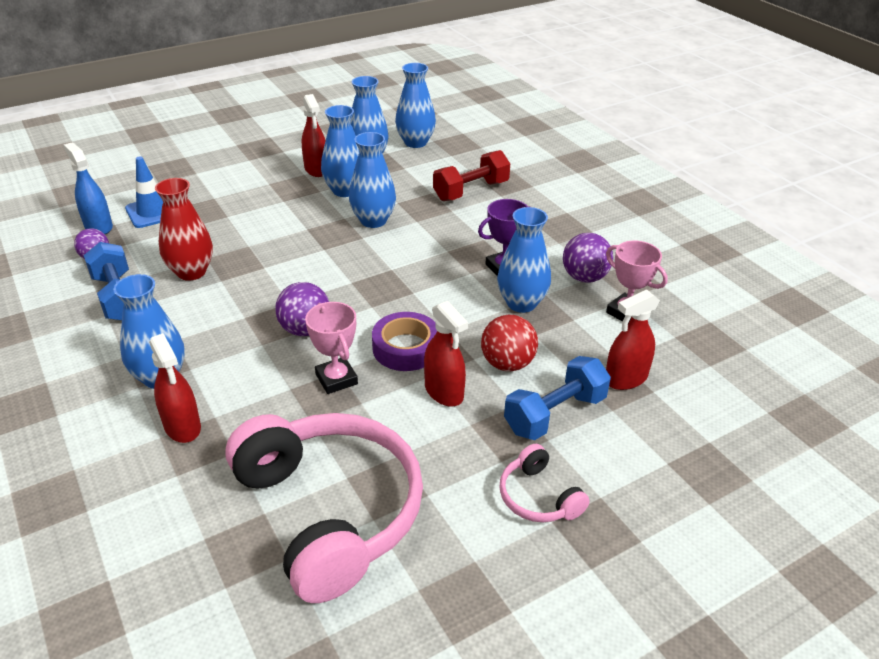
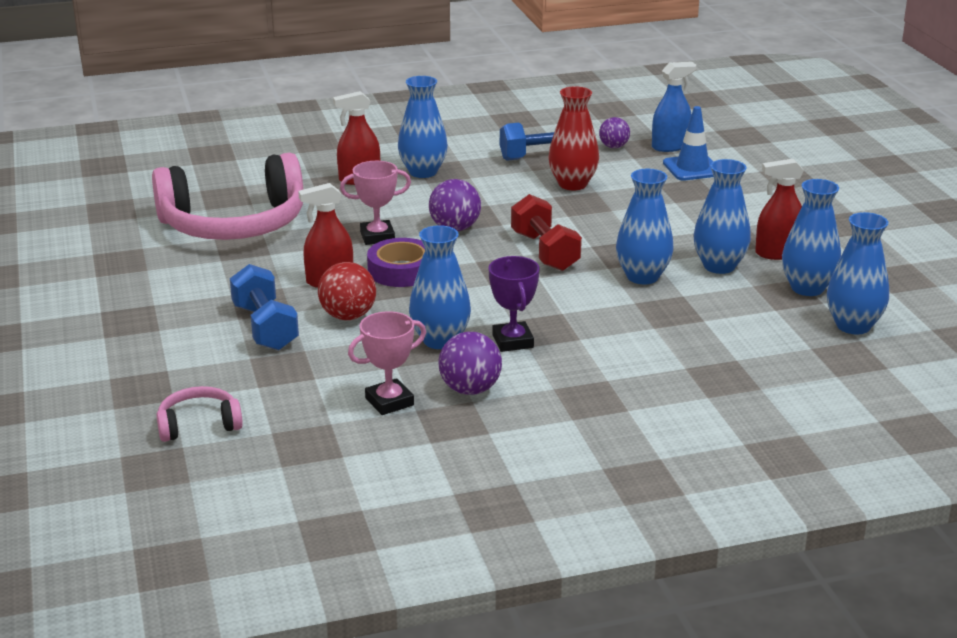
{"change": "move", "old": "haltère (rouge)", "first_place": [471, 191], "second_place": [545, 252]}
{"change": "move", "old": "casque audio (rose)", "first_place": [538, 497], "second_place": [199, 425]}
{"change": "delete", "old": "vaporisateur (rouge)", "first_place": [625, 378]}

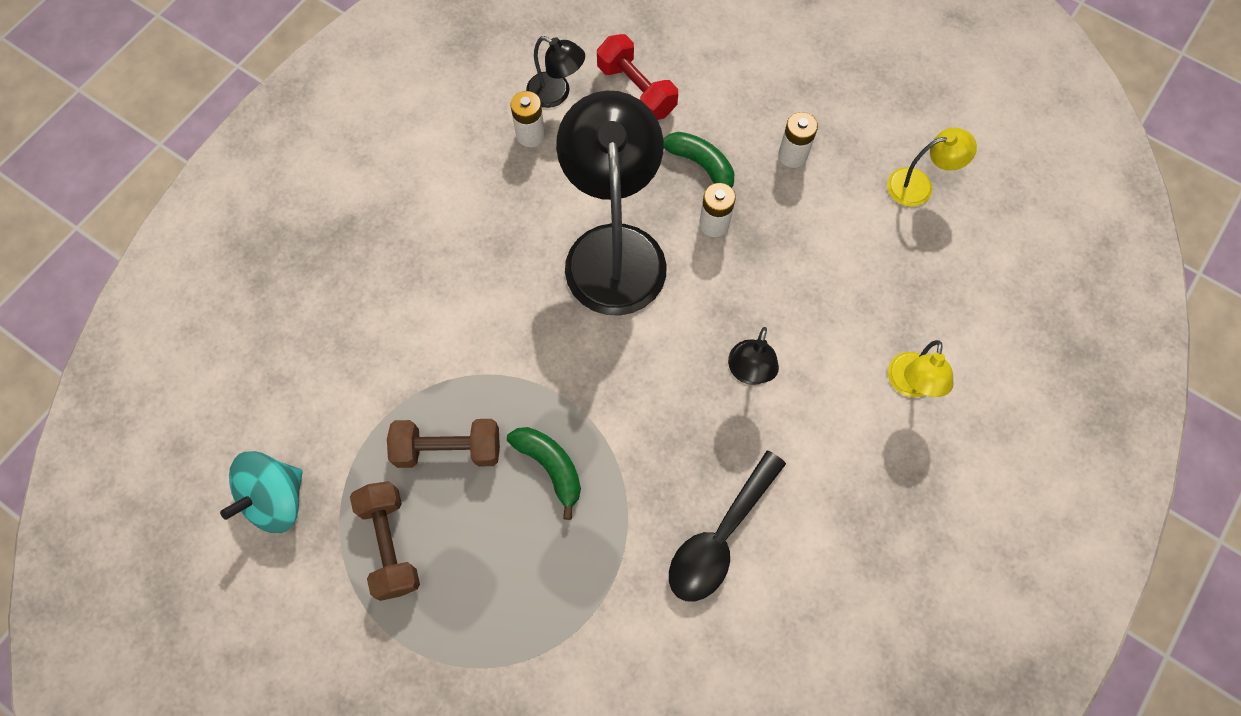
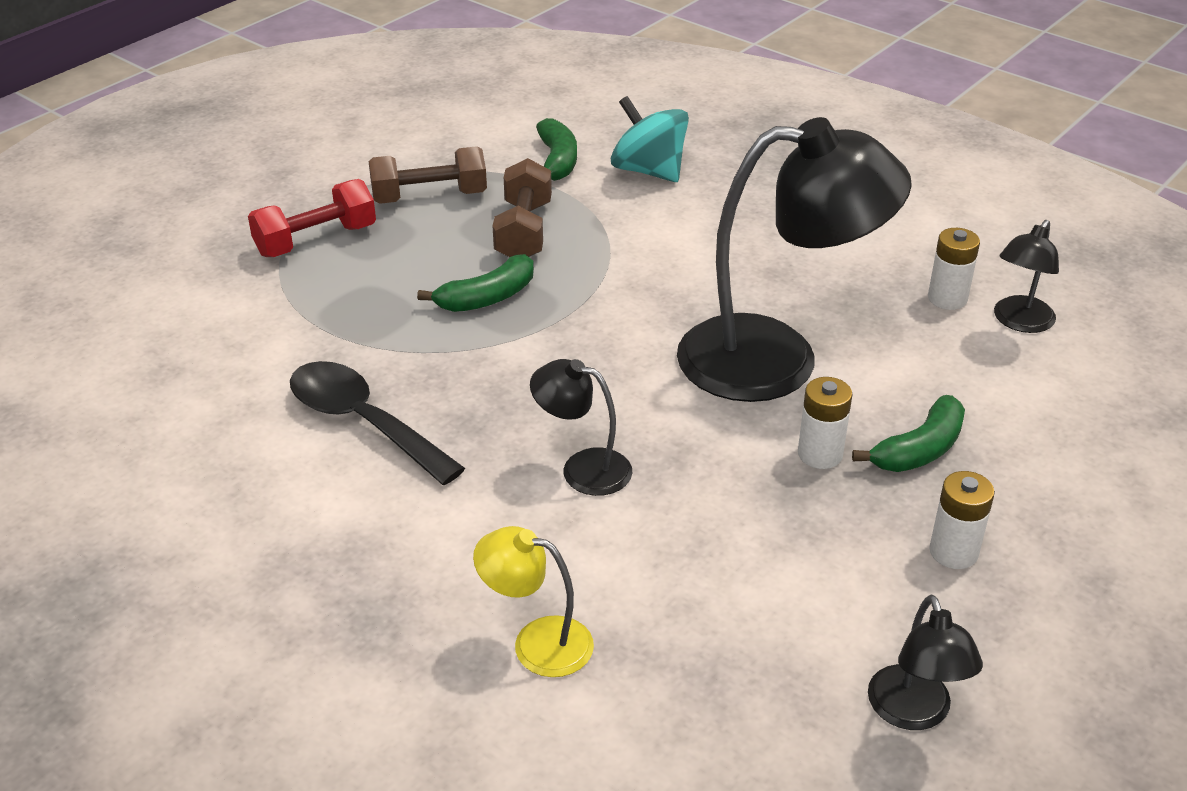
{"change": "move", "old": "toupie (turquoise)", "first_place": [276, 499], "second_place": [648, 171]}
{"change": "move", "old": "haltère (rouge)", "first_place": [636, 90], "second_place": [316, 240]}
{"change": "recolor", "old": "lampe (jaune)", "new": "lampe (noir)", "first_place": [919, 185], "second_place": [914, 713]}
{"change": "insert", "new": "banane (vert)", "second_place": [557, 161]}

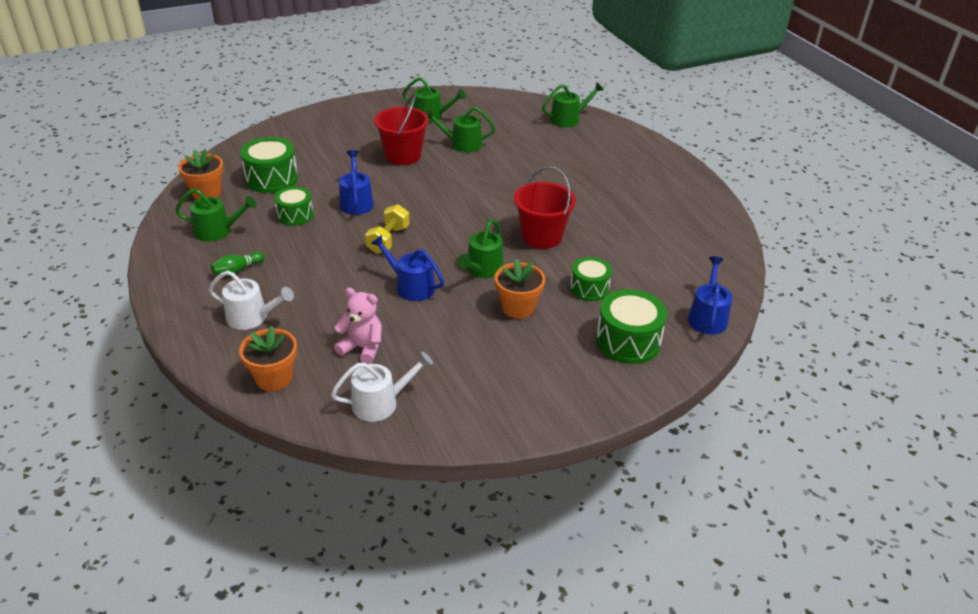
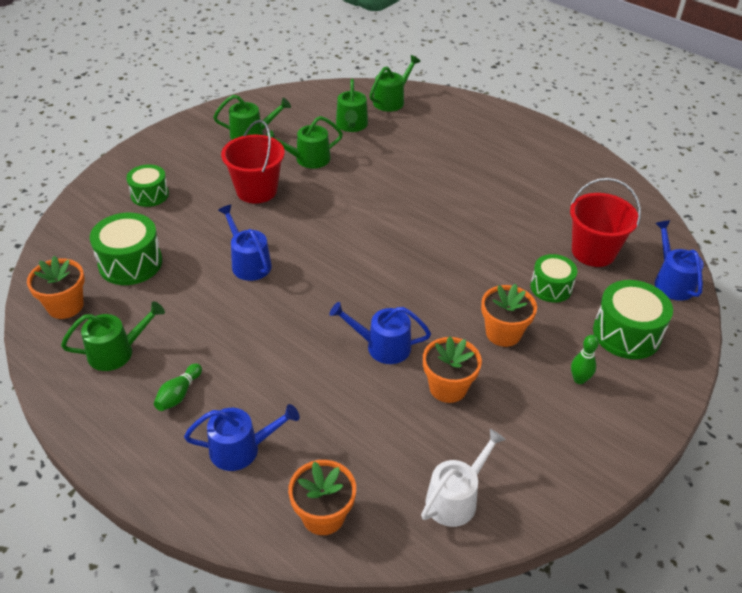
{"change": "recolor", "old": "arrosoir (blanc)", "new": "arrosoir (bleu)", "first_place": [251, 317], "second_place": [241, 449]}
{"change": "move", "old": "tambour (vert)", "first_place": [295, 215], "second_place": [150, 195]}
{"change": "delete", "old": "ours en peluche (rose)", "first_place": [362, 348]}
{"change": "delete", "old": "haltère (jaune)", "first_place": [388, 240]}
{"change": "move", "old": "arrosoir (vert)", "first_place": [482, 269], "second_place": [351, 125]}
{"change": "move", "old": "seau (rouge)", "first_place": [541, 236], "second_place": [593, 252]}
{"change": "insert", "new": "pot de fleurs (orange)", "second_place": [448, 387]}
{"change": "insert", "new": "quille (vert)", "second_place": [579, 379]}

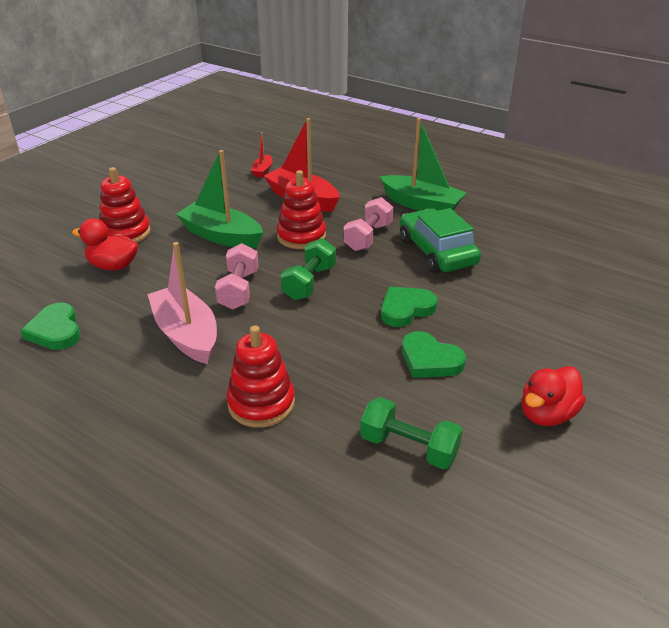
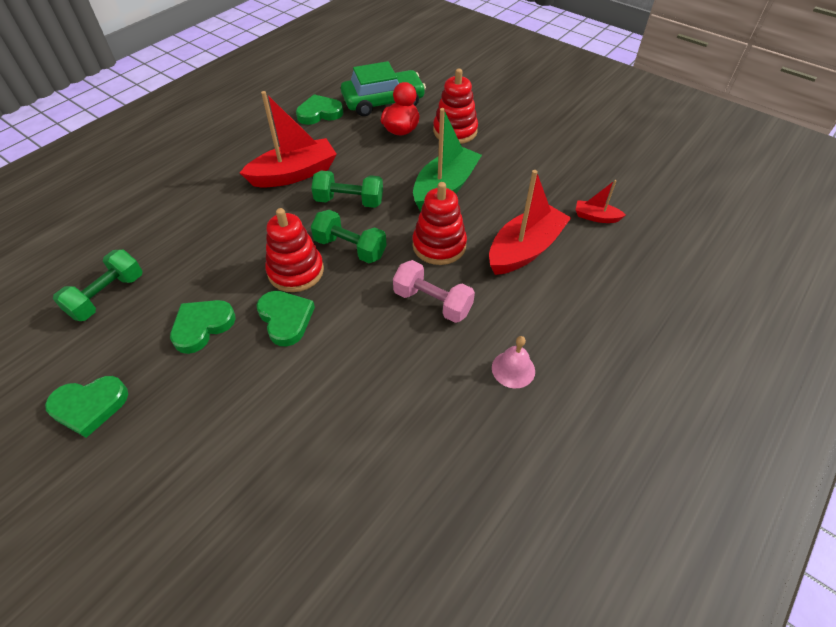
{"change": "recolor", "old": "bateau (rose)", "new": "bateau (rouge)", "first_place": [186, 334], "second_place": [294, 174]}
{"change": "recolor", "old": "haltère (rose)", "new": "haltère (vert)", "first_place": [239, 290], "second_place": [349, 201]}
{"change": "move", "old": "jouet à empiler (rouge)", "first_place": [261, 403], "second_place": [296, 271]}
{"change": "replace", "old": "bateau (vert)", "new": "cloche (rose)", "first_place": [421, 205], "second_place": [513, 369]}
{"change": "move", "old": "voiture (vert)", "first_place": [436, 252], "second_place": [383, 101]}
{"change": "replace", "old": "canard (rouge)", "new": "cœur (vert)", "first_place": [547, 414], "second_place": [89, 406]}

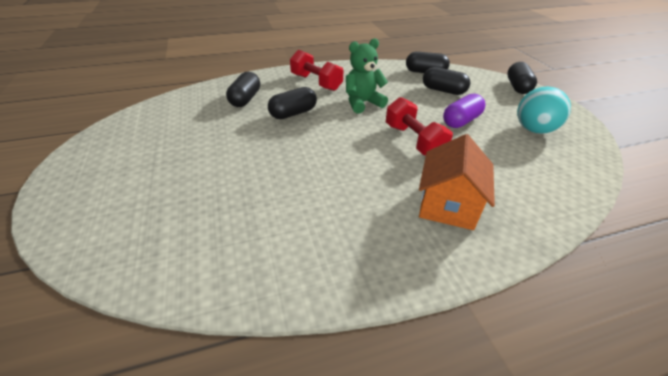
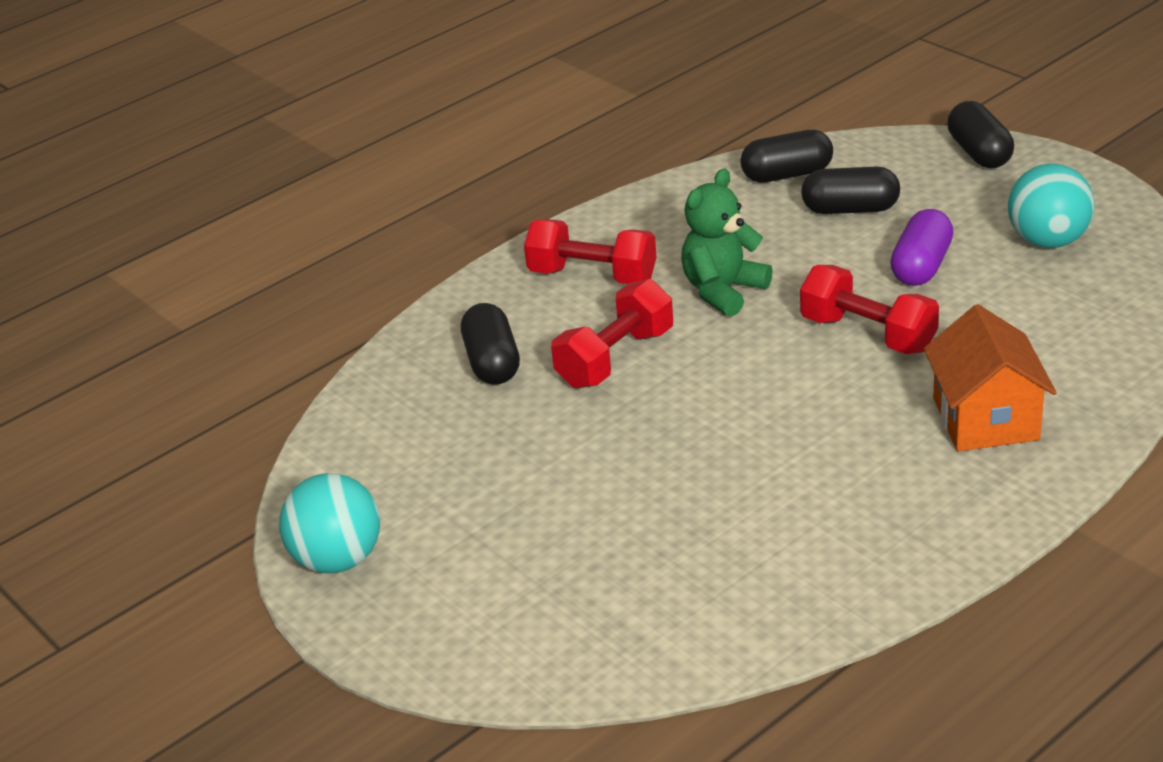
{"change": "replace", "old": "gélule (noir)", "new": "haltère (rouge)", "first_place": [293, 113], "second_place": [615, 358]}
{"change": "insert", "new": "balle (turquoise)", "second_place": [338, 559]}

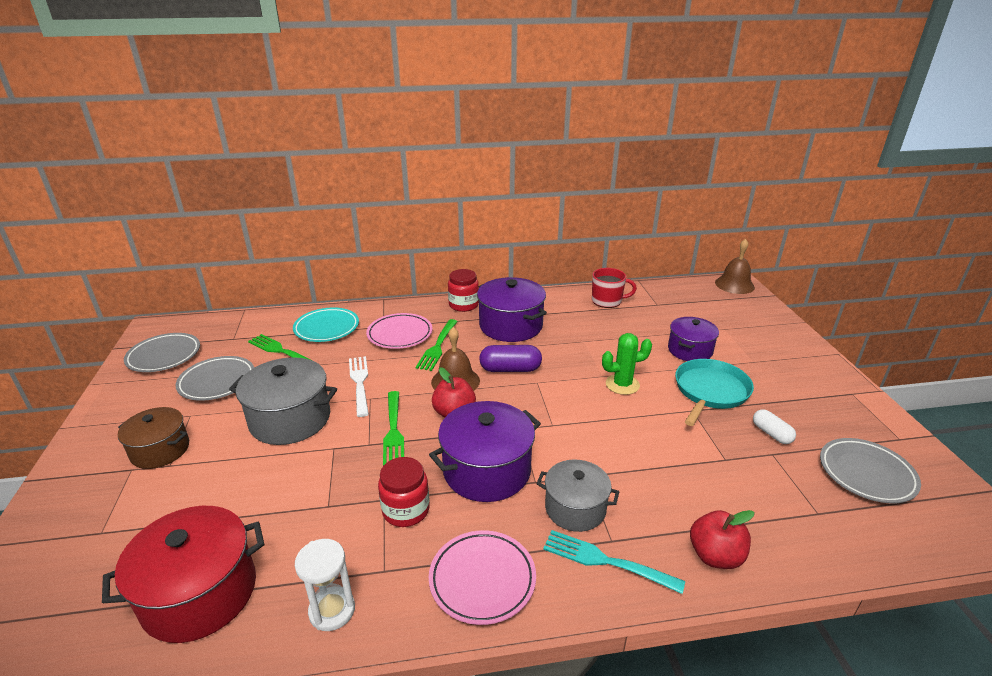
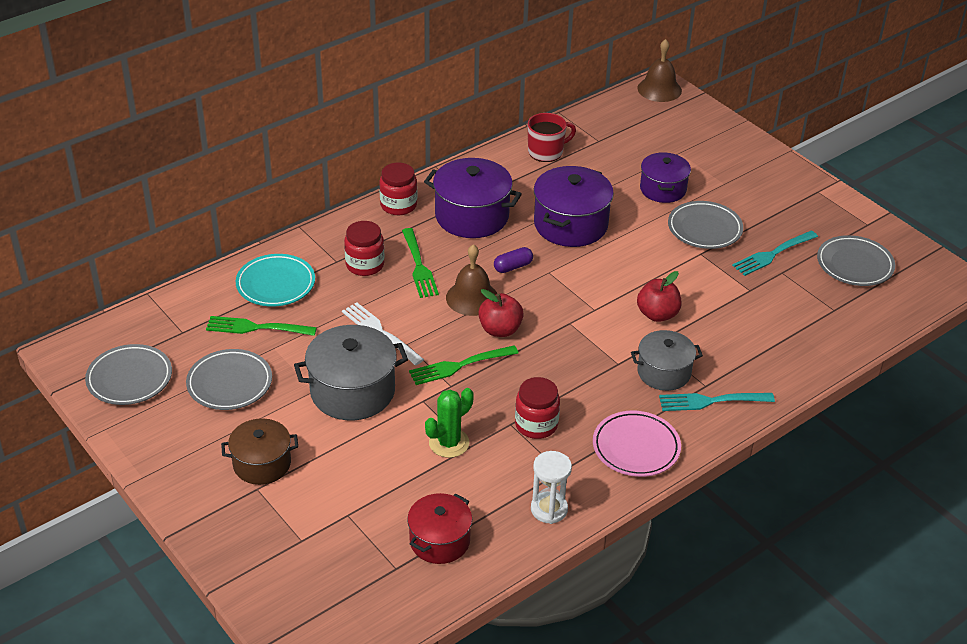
{"change": "resize", "old": "marmite (rouge)", "first_place": [200, 593], "second_place": [439, 541], "factor": 0.65}
{"change": "replace", "old": "assiette (rose)", "new": "bocal (rouge)", "first_place": [400, 334], "second_place": [365, 265]}
{"change": "rotate", "old": "fourchette (vert)", "first_place": [393, 430], "second_place": [460, 365], "degrees": 105}
{"change": "move", "old": "marmite (violet)", "first_place": [487, 470], "second_place": [570, 224]}
{"change": "resize", "old": "gélule (violet)", "first_place": [510, 369], "second_place": [513, 267], "factor": 0.64}
{"change": "move", "old": "cactus (vert)", "first_place": [622, 384], "second_place": [449, 443]}
{"change": "replace", "old": "poêle (turquoise)", "new": "assiette (gris)", "first_place": [710, 391], "second_place": [704, 229]}
{"change": "move", "old": "pomme (rouge)", "first_place": [715, 556], "second_place": [657, 314]}
{"change": "replace", "old": "gélule (blanc)", "new": "fourchette (turquoise)", "first_place": [771, 434], "second_place": [773, 254]}

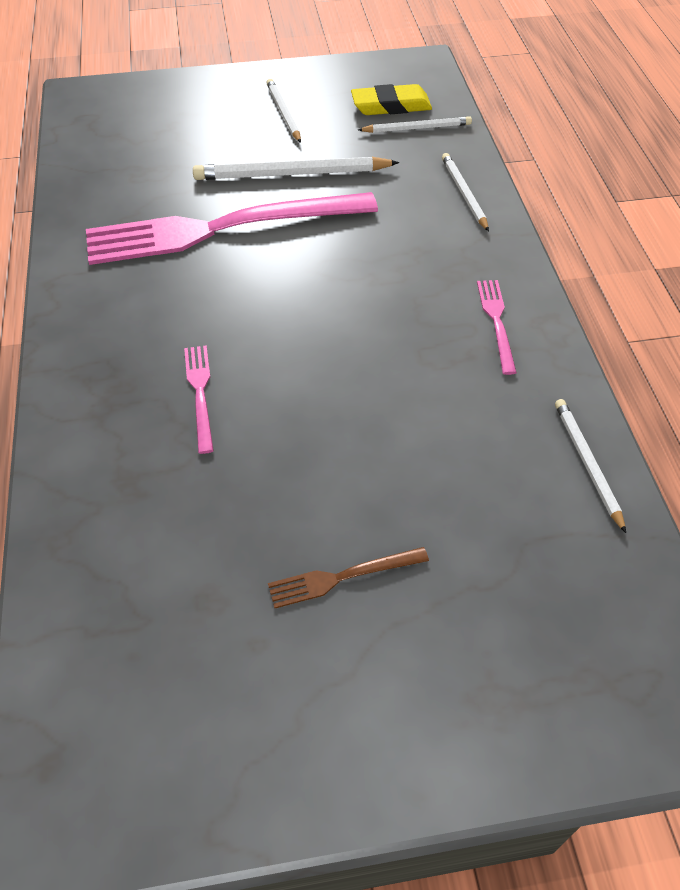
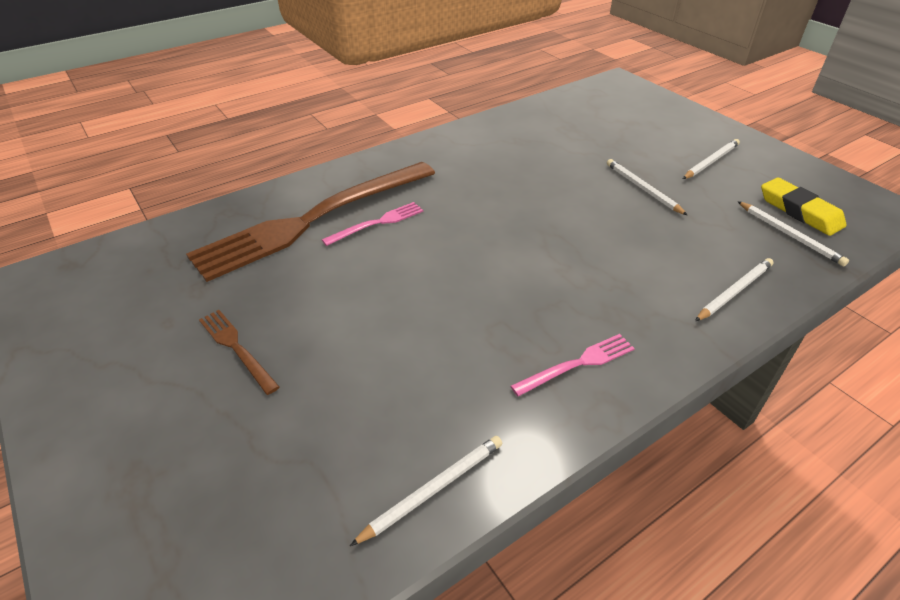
{"change": "delete", "old": "fourchette (rose)", "first_place": [221, 228]}
{"change": "resize", "old": "crayon (blanc)", "first_place": [292, 174], "second_place": [642, 189], "factor": 0.6}
{"change": "insert", "new": "fourchette (marron)", "second_place": [313, 220]}

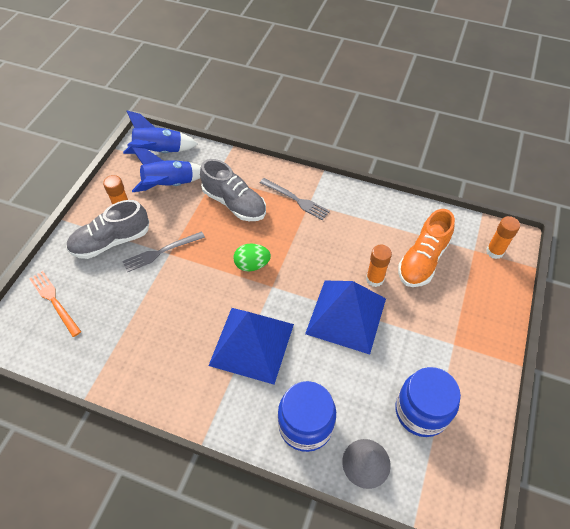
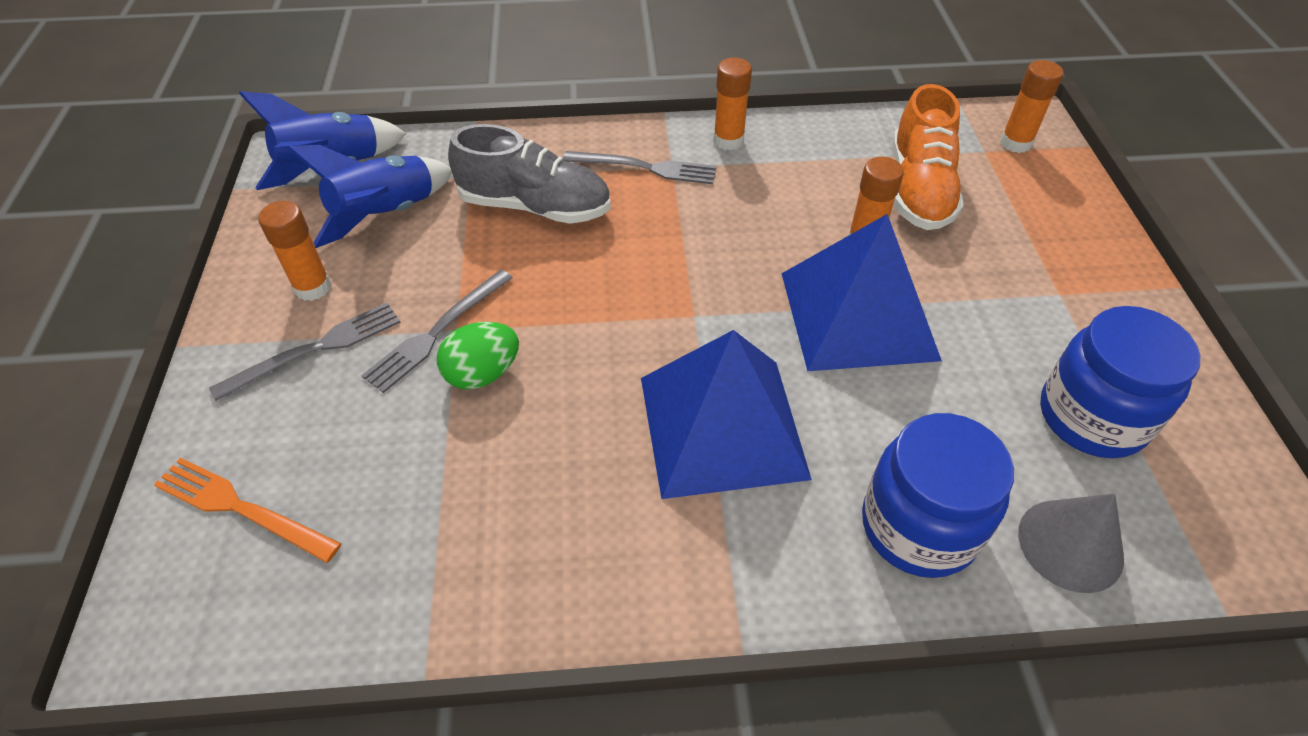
{"change": "replace", "old": "chaussure (gris)", "new": "fourchette (gris)", "first_place": [111, 241], "second_place": [315, 349]}
{"change": "move", "old": "œuf (vert)", "first_place": [252, 265], "second_place": [482, 374]}
{"change": "insert", "new": "bâton de colle (orange)", "second_place": [728, 140]}

